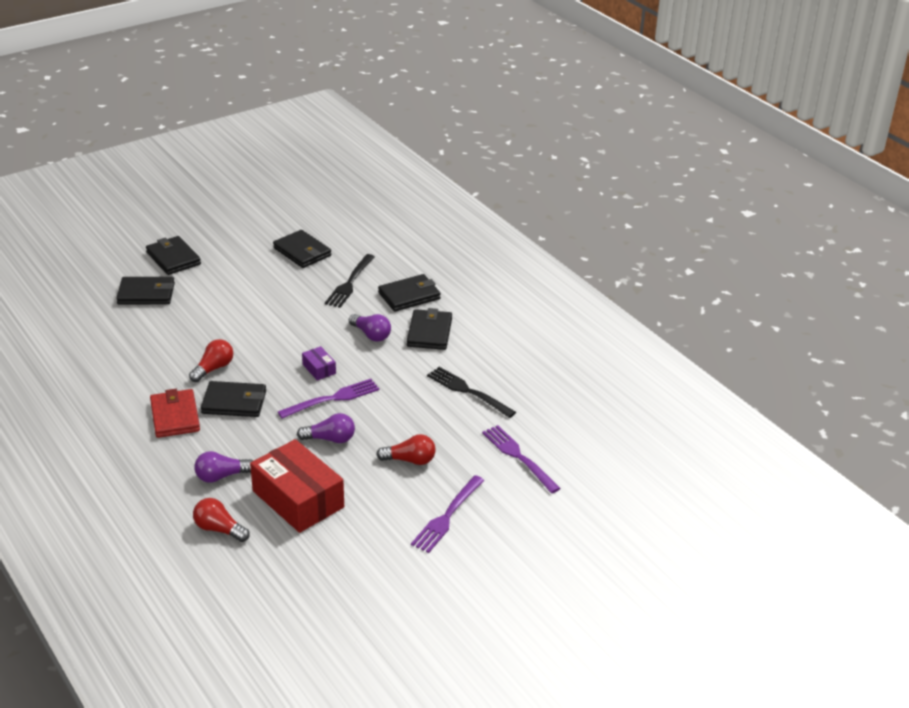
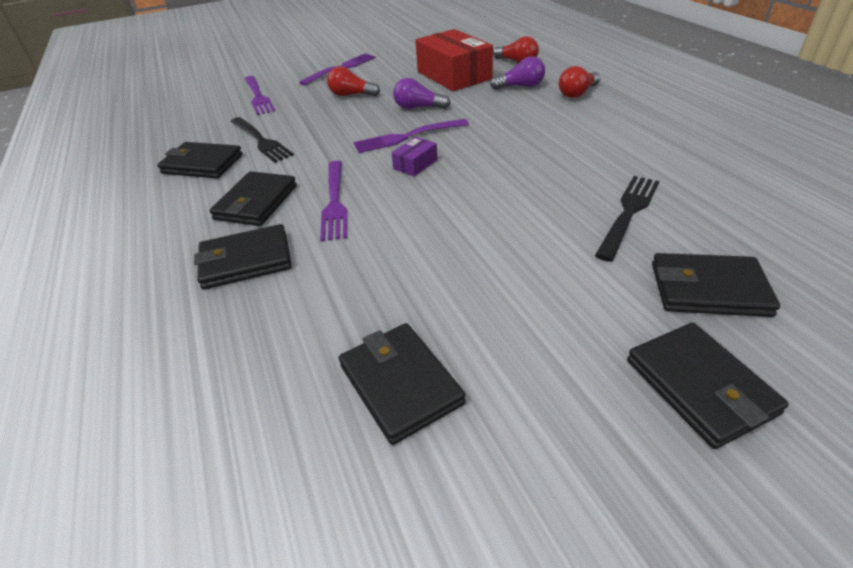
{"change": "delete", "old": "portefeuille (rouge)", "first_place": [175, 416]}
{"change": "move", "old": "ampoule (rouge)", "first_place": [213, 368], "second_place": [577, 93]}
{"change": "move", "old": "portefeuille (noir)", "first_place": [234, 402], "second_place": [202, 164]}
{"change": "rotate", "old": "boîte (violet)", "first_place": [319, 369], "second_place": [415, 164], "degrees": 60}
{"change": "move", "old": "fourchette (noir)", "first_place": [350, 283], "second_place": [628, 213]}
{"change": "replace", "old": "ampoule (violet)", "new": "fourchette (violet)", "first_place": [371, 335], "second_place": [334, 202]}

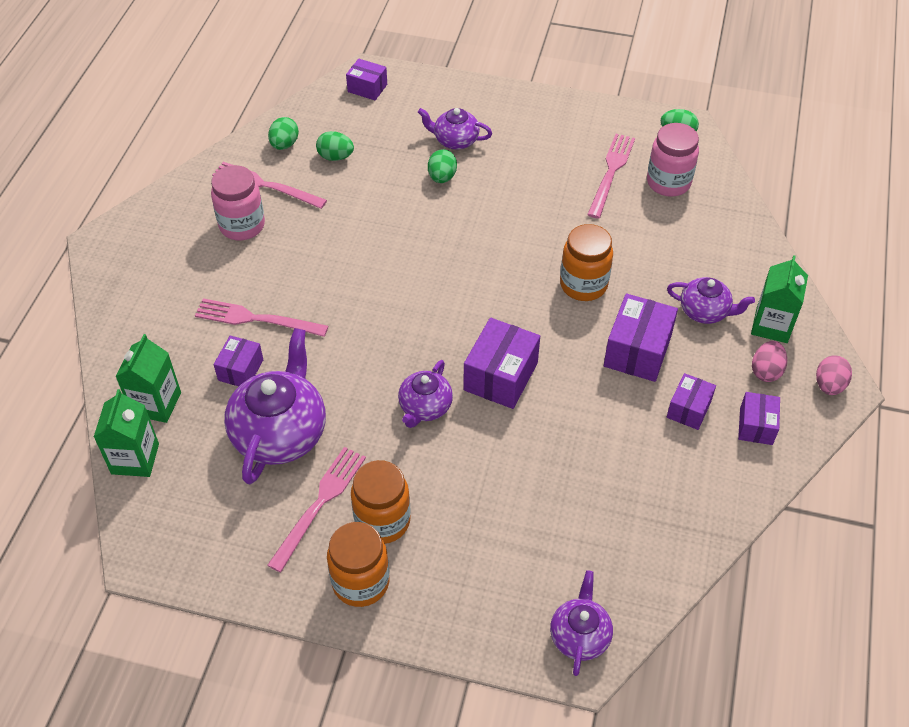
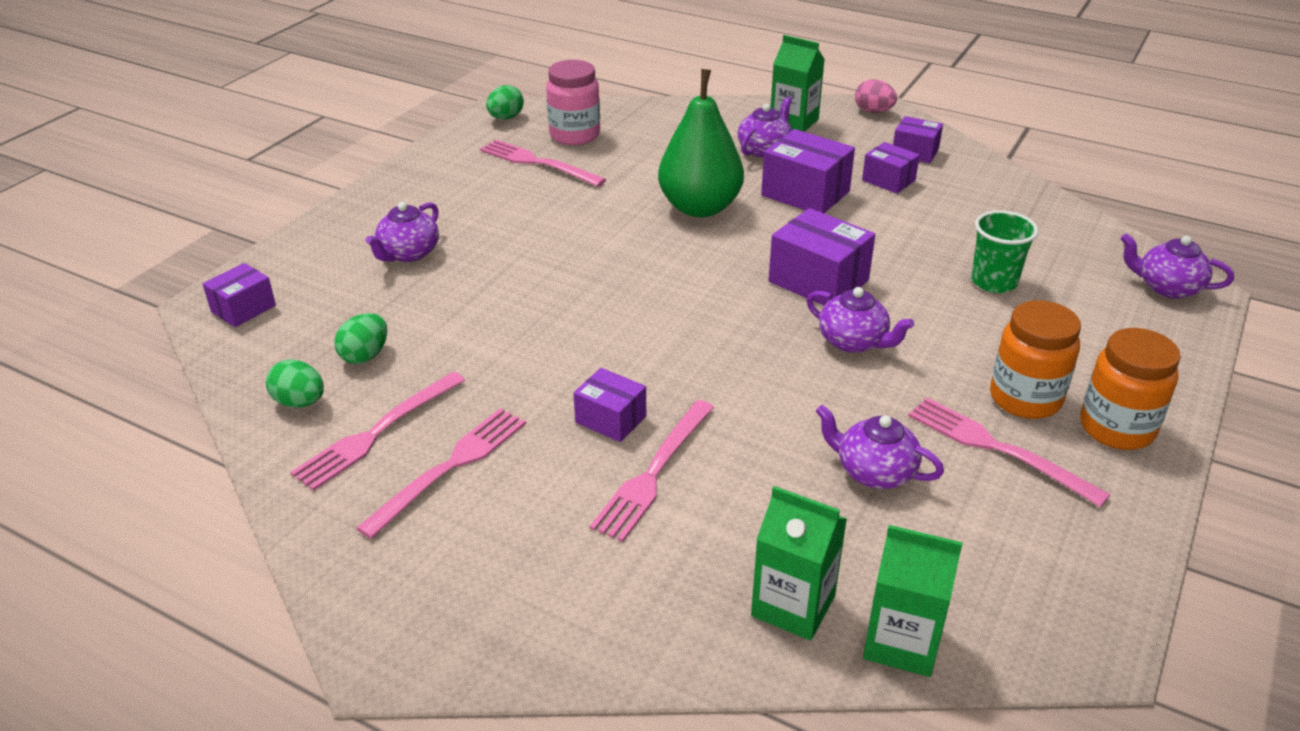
{"change": "replace", "old": "bocal (rose)", "new": "fourchette (rose)", "first_place": [242, 225], "second_place": [450, 467]}
{"change": "move", "old": "boîte (violet)", "first_place": [240, 370], "second_place": [610, 419]}
{"change": "resize", "old": "théière (violet)", "first_place": [280, 433], "second_place": [874, 472], "factor": 0.56}
{"change": "delete", "old": "œuf (vert)", "first_place": [442, 177]}
{"change": "replace", "old": "bocal (orange)", "new": "poire (vert)", "first_place": [583, 285], "second_place": [700, 207]}
{"change": "delete", "old": "œuf (rose)", "first_place": [766, 371]}
{"change": "insert", "new": "gobelet (vert)", "second_place": [994, 282]}

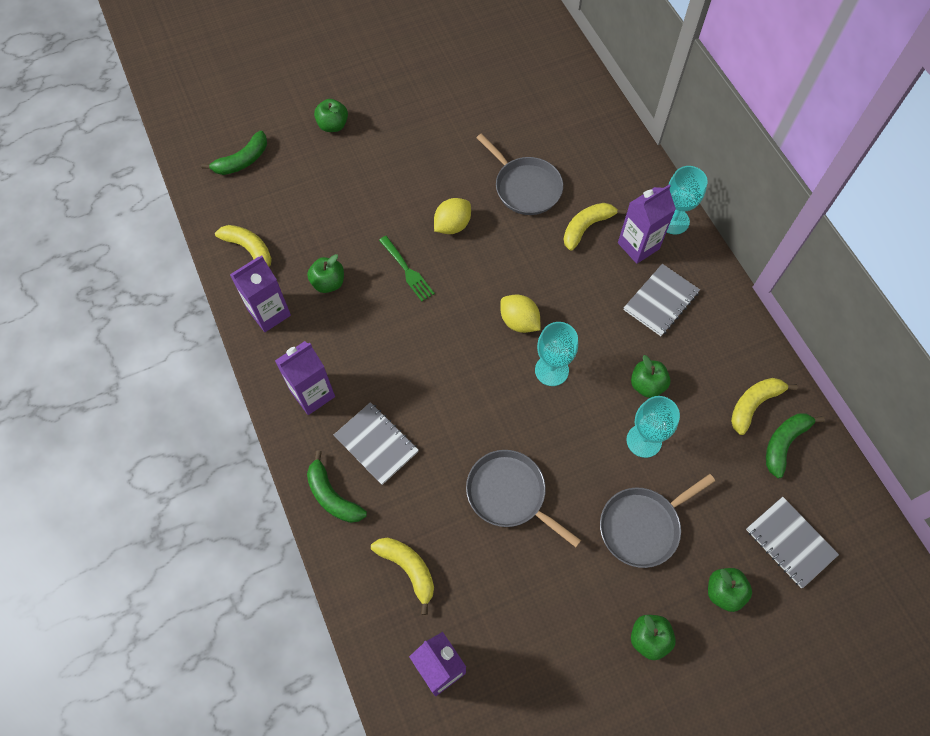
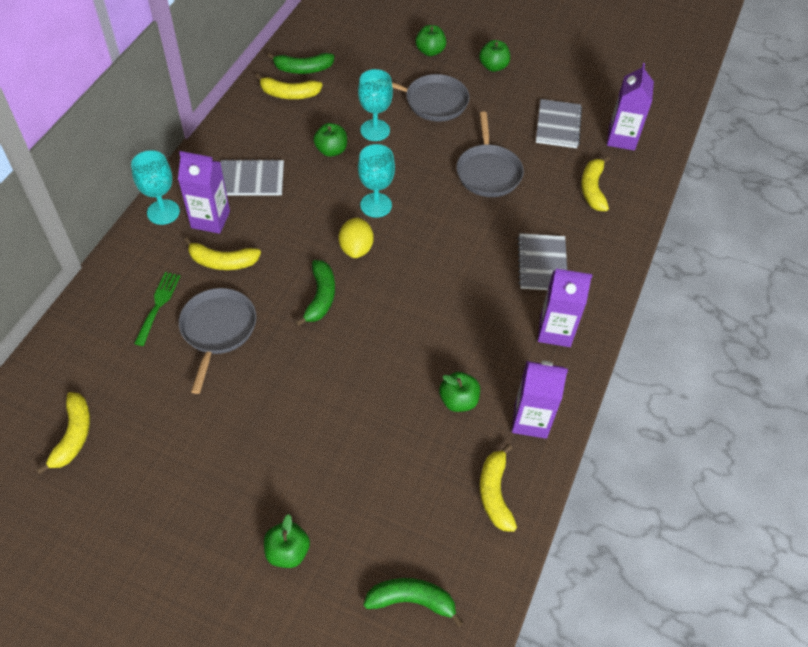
{"change": "move", "old": "banane (vert)", "first_place": [332, 496], "second_place": [320, 297]}
{"change": "move", "old": "fourchette (vert)", "first_place": [407, 271], "second_place": [158, 305]}
{"change": "delete", "old": "citron (jaune)", "first_place": [452, 225]}
{"change": "move", "old": "carnet (gris)", "first_place": [790, 542], "second_place": [558, 125]}
{"change": "insert", "new": "banane (jaune)", "second_place": [73, 435]}

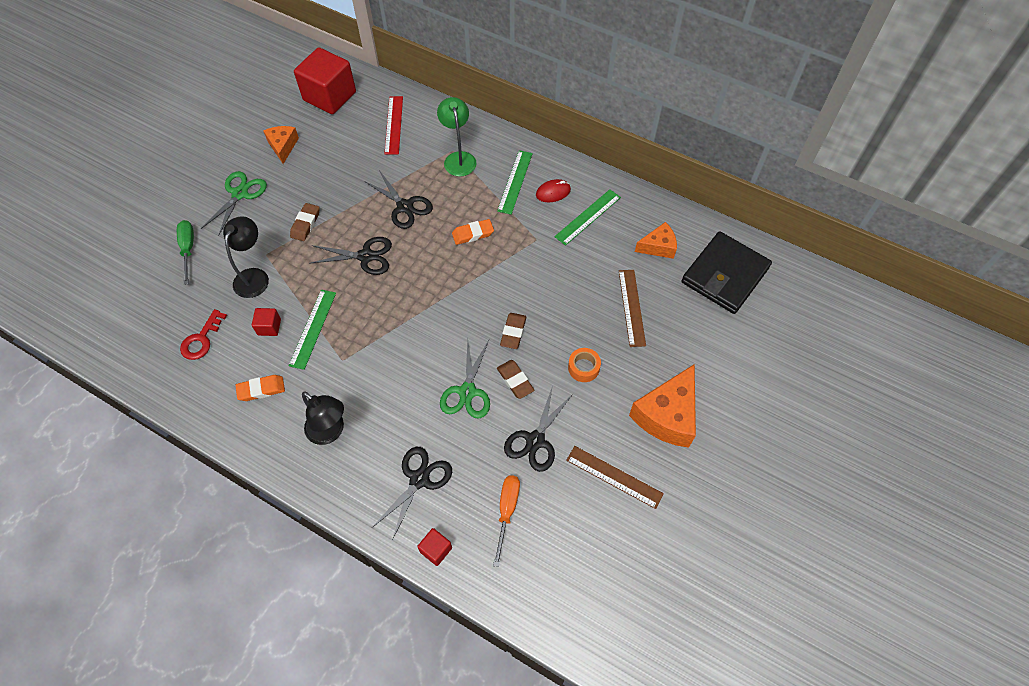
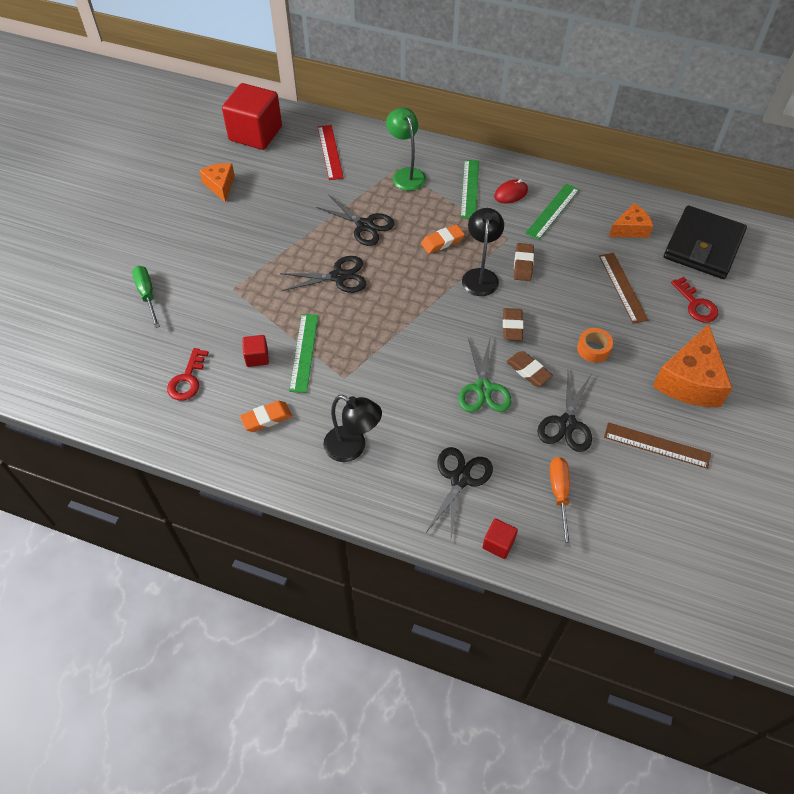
{"change": "delete", "old": "ciseaux (vert)", "first_place": [240, 194]}
{"change": "move", "old": "lampe (noir)", "first_place": [254, 276], "second_place": [480, 276]}
{"change": "move", "old": "gomme (marron)", "first_place": [305, 224], "second_place": [523, 264]}
{"change": "insert", "new": "clé (rouge)", "second_place": [696, 304]}

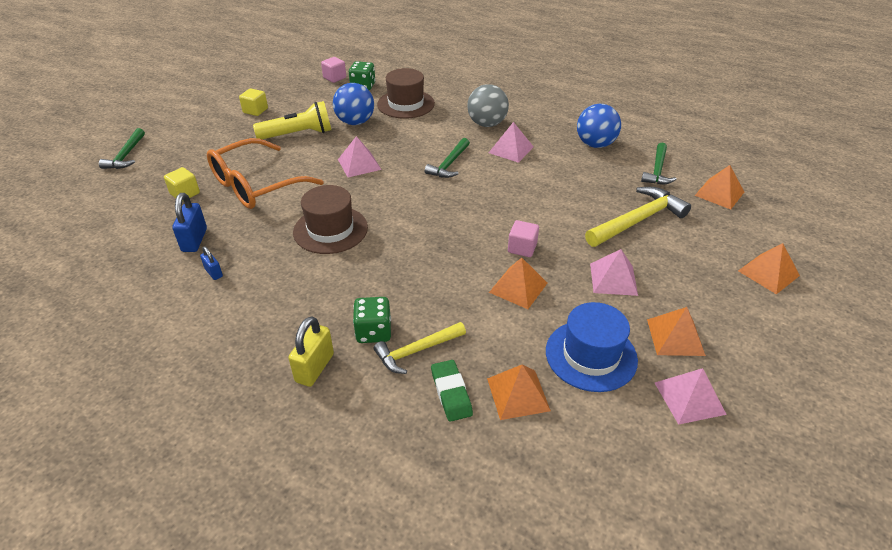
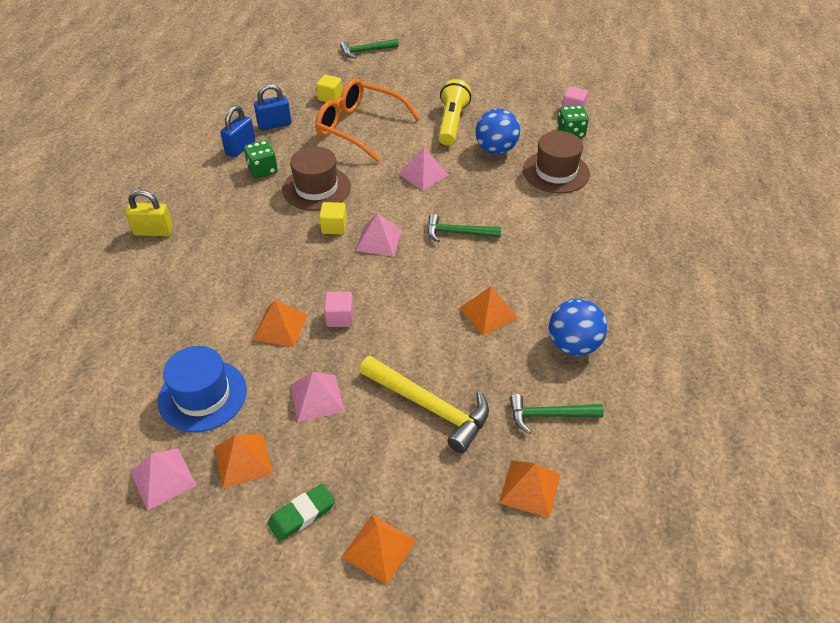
{"change": "resize", "old": "cadenas (bleu)", "first_place": [214, 273], "second_place": [240, 148], "factor": 1.76}
{"change": "move", "old": "cube (jaune)", "first_place": [255, 110], "second_place": [334, 227]}
{"change": "rotate", "old": "lampe de poche (jaune)", "first_place": [298, 134], "second_place": [451, 123], "degrees": -135}
{"change": "move", "old": "dé (vert)", "first_place": [373, 332], "second_place": [262, 170]}
{"change": "delete", "old": "marteau (jaune)", "first_place": [417, 351]}
{"change": "move", "old": "gomme (vert)", "first_place": [451, 393], "second_place": [302, 514]}
{"change": "delete", "old": "balle (gris)", "first_place": [487, 124]}
{"change": "move", "old": "pyramide (orange)", "first_place": [518, 394], "second_place": [488, 313]}
{"change": "move", "old": "pyramide (rose)", "first_place": [511, 149], "second_place": [378, 240]}

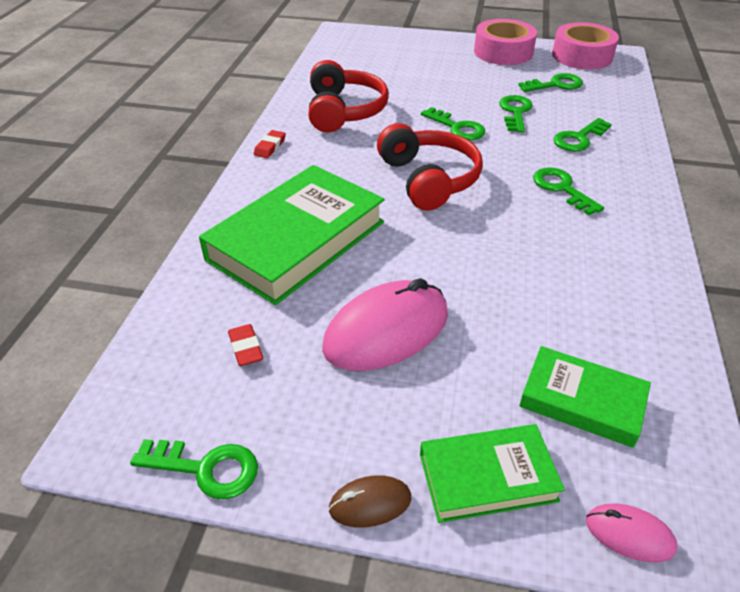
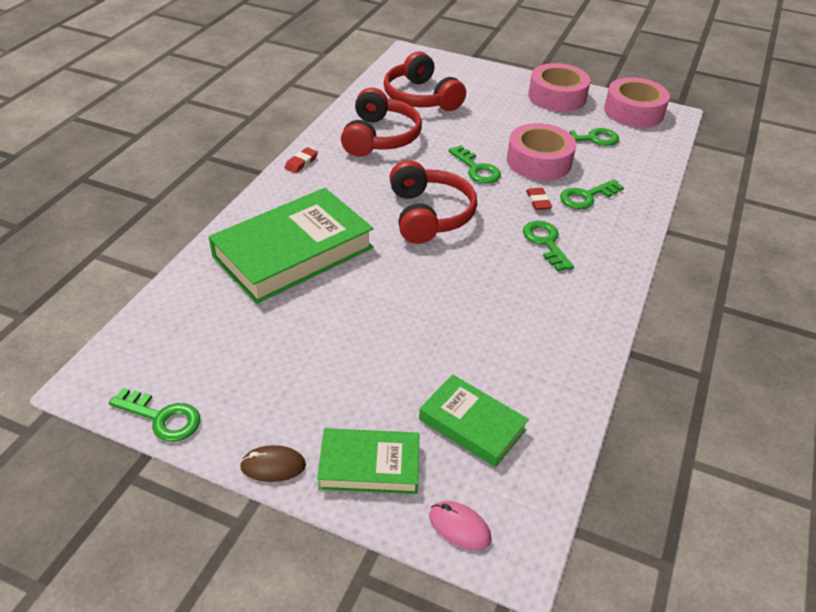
{"change": "move", "old": "gomme (rouge)", "first_place": [245, 348], "second_place": [538, 201]}
{"change": "delete", "old": "souris (rose)", "first_place": [386, 331]}
{"change": "replace", "old": "clé (vert)", "new": "ruban adhésif (rose)", "first_place": [515, 112], "second_place": [539, 161]}
{"change": "insert", "new": "casque audio (rouge)", "second_place": [421, 97]}

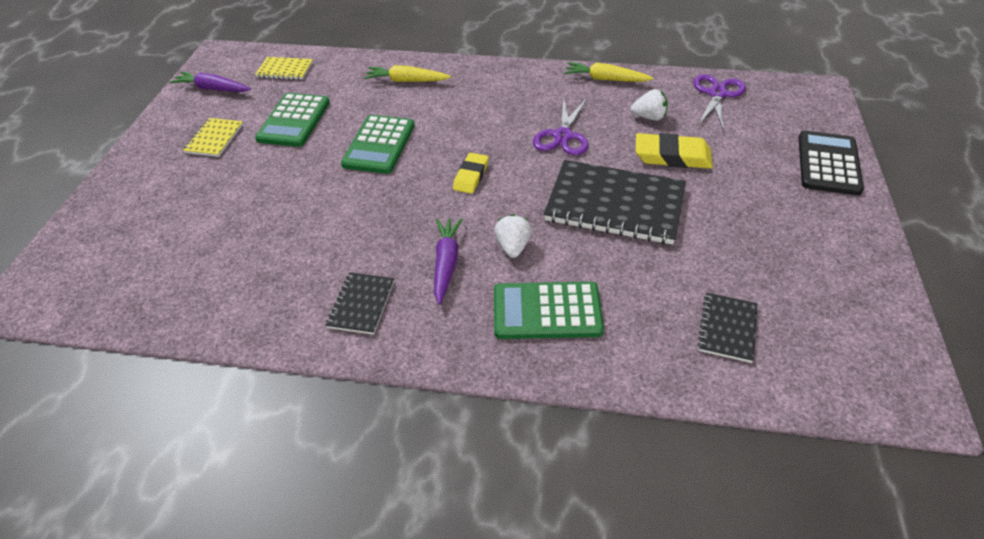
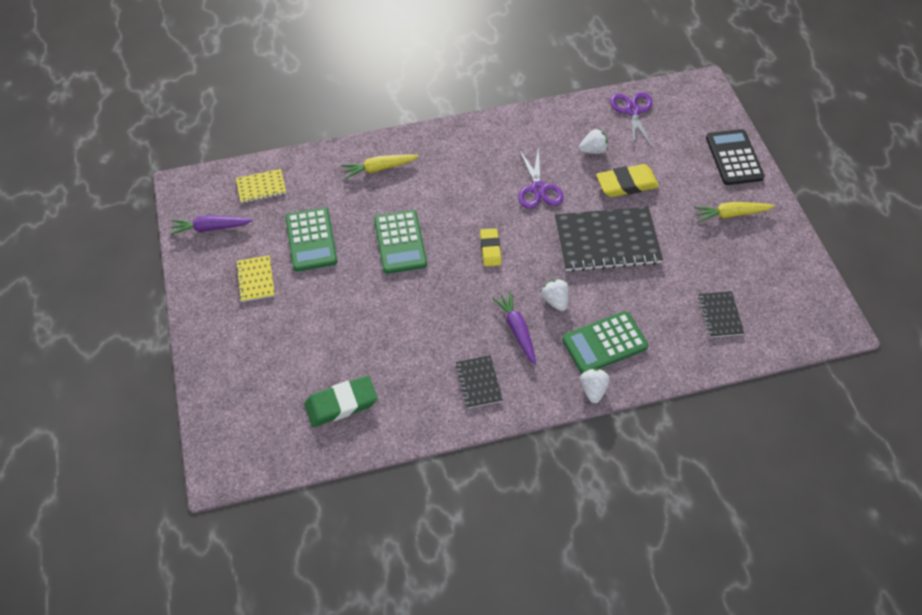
{"change": "move", "old": "carotte (jaune)", "first_place": [605, 79], "second_place": [731, 214]}
{"change": "insert", "new": "gomme (vert)", "second_place": [341, 404]}
{"change": "insert", "new": "fraise (blanc)", "second_place": [593, 390]}

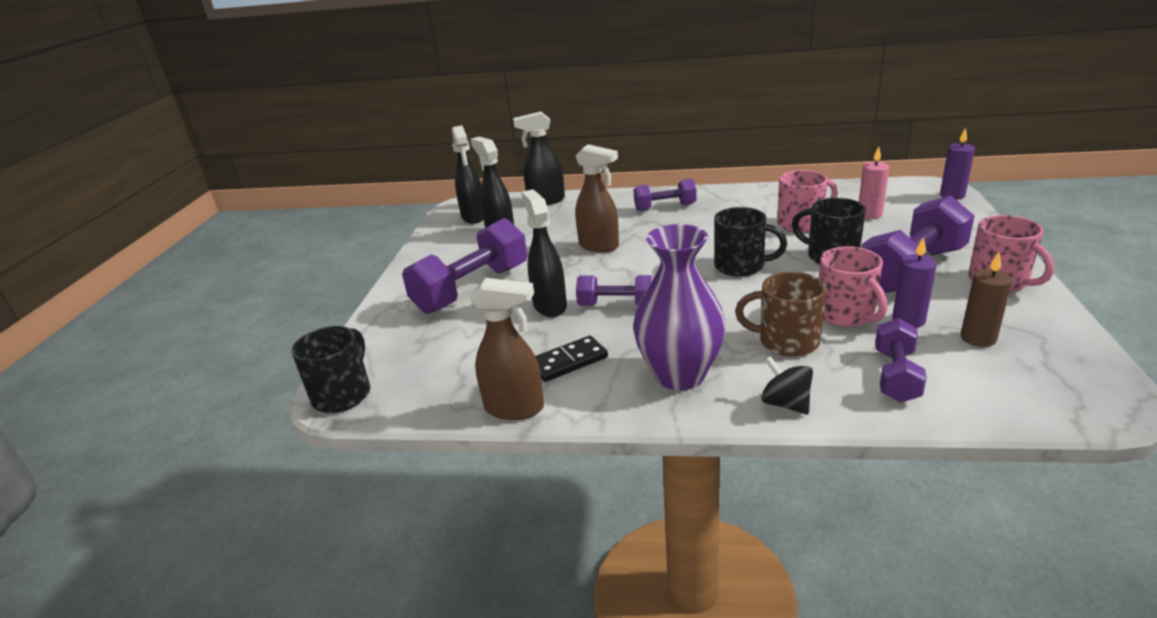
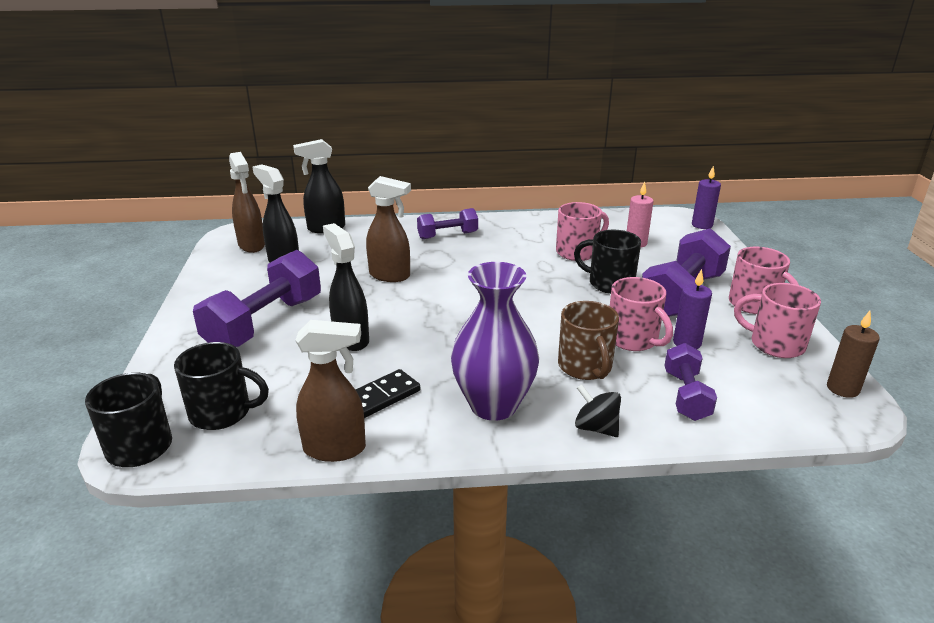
{"change": "recolor", "old": "vaporisateur (noir)", "new": "vaporisateur (marron)", "first_place": [474, 217], "second_place": [252, 245]}
{"change": "delete", "old": "haltère (violet)", "first_place": [616, 305]}
{"change": "move", "old": "tasse (noir)", "first_place": [741, 266], "second_place": [222, 413]}
{"change": "rotate", "old": "tasse (marron)", "first_place": [786, 341], "second_place": [585, 367], "degrees": -105}
{"change": "move", "old": "bougie (marron)", "first_place": [978, 338], "second_place": [842, 389]}
{"change": "insert", "new": "tasse (rose)", "second_place": [775, 344]}

